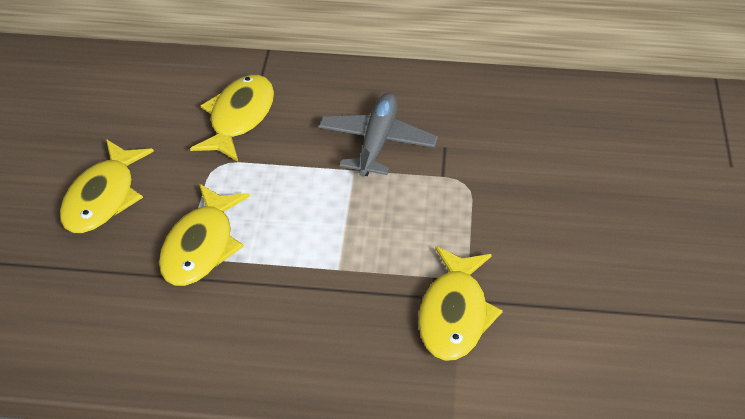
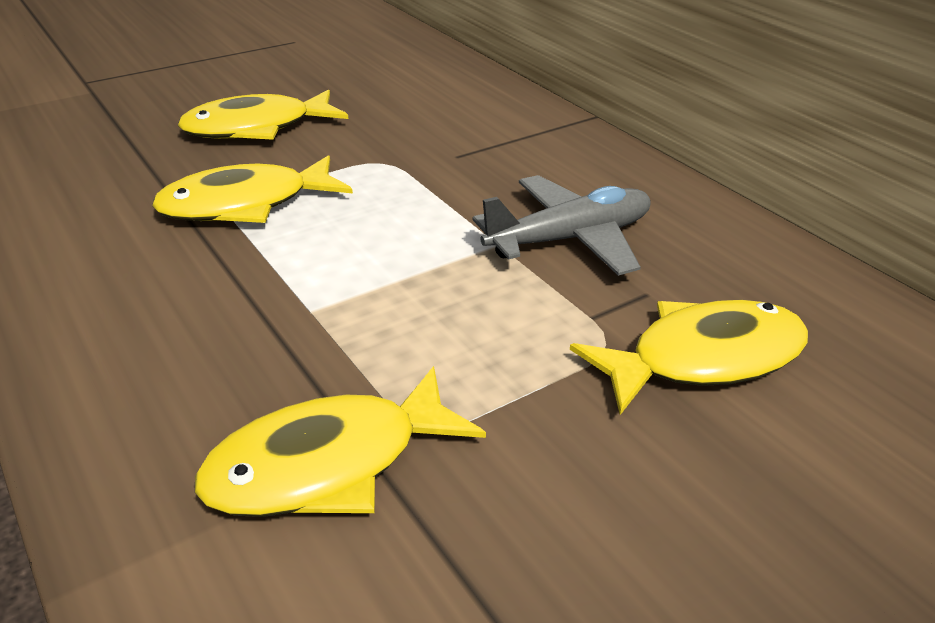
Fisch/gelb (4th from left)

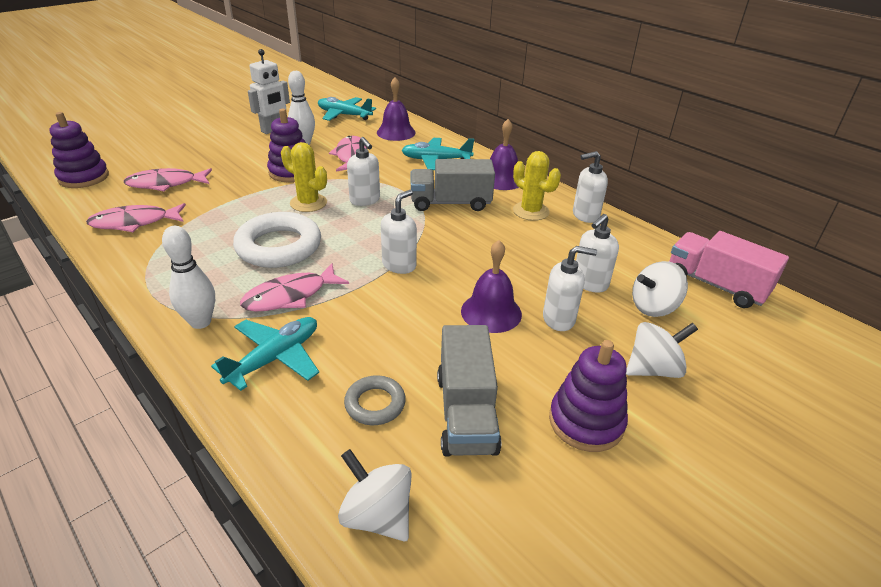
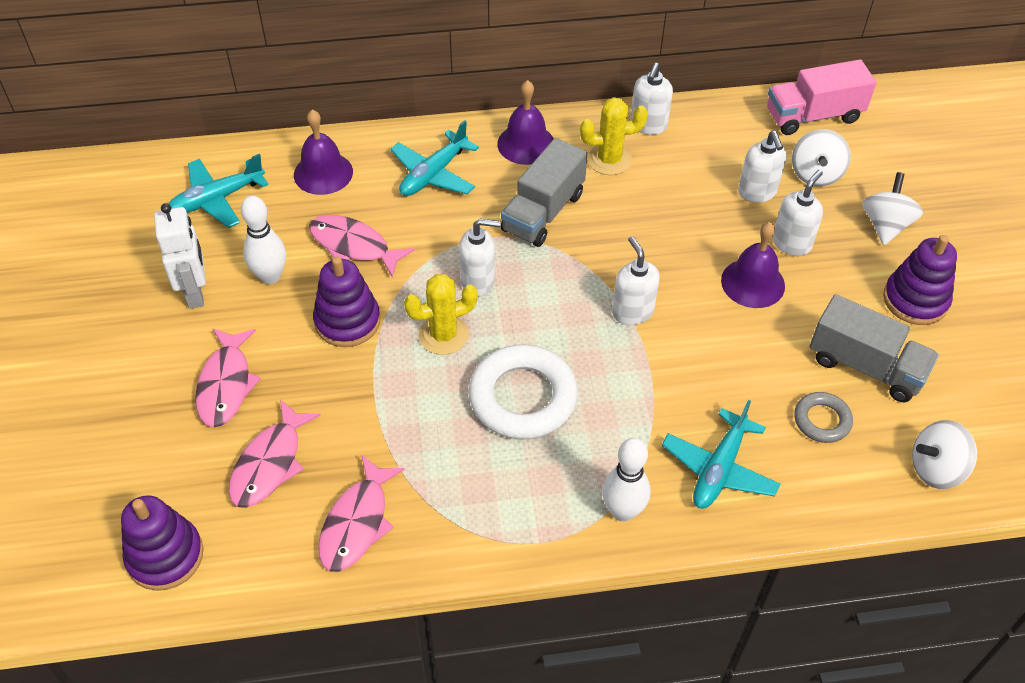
Fisch/rosa (1st from left); Flugzeug/türkis (3rd from left)

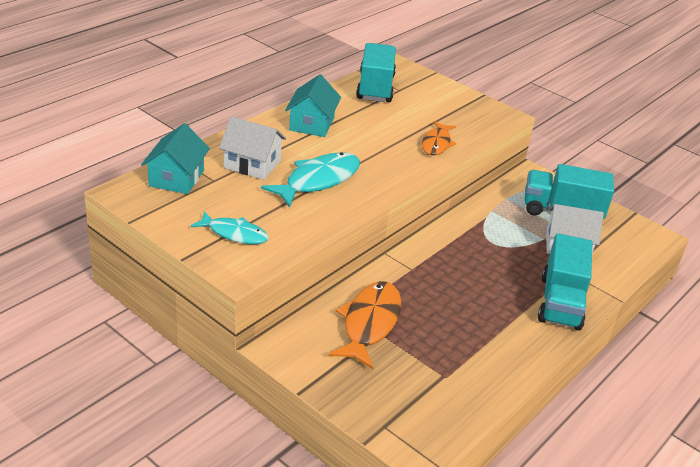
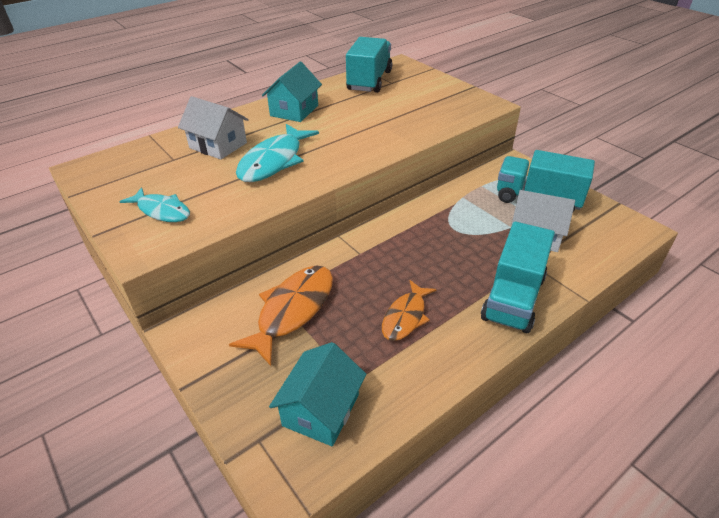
Haus/türkis (2nd from left); Fisch/orange (2nd from left); Fisch/türkis (2nd from left)

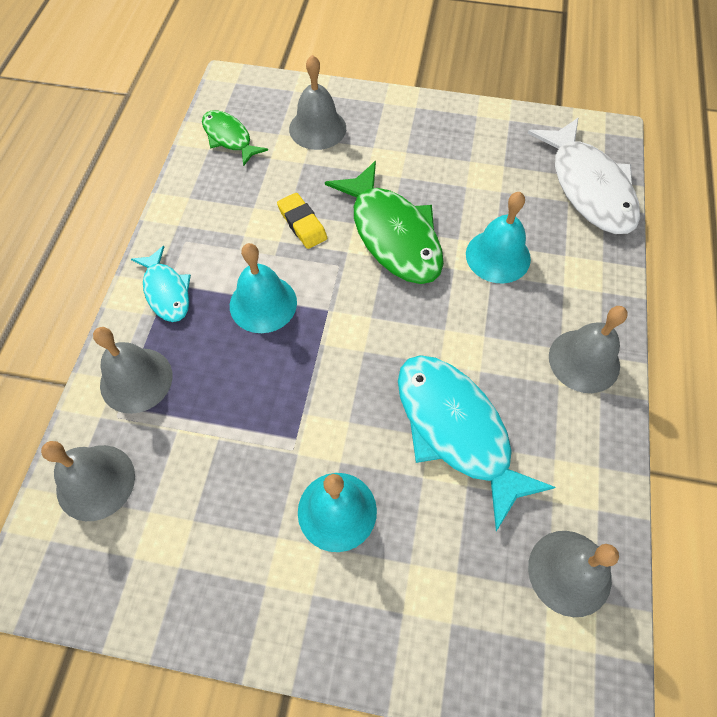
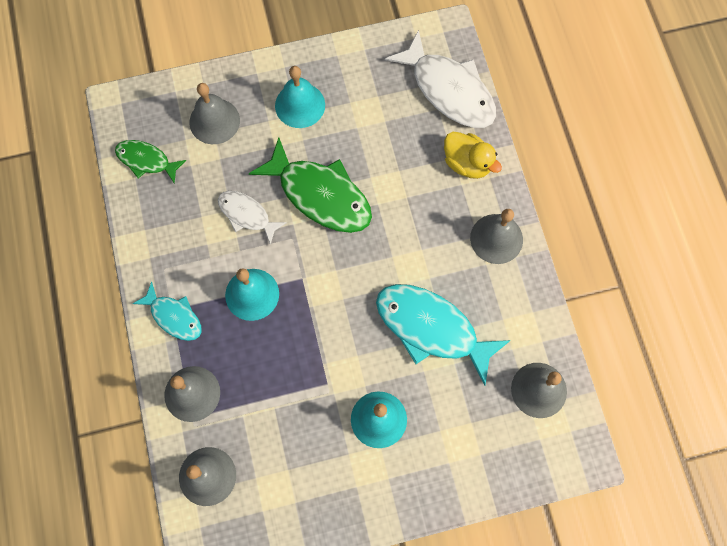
Ente/gelb; Glocke/türkis (2nd from left); Fisch/weiß (1st from left)

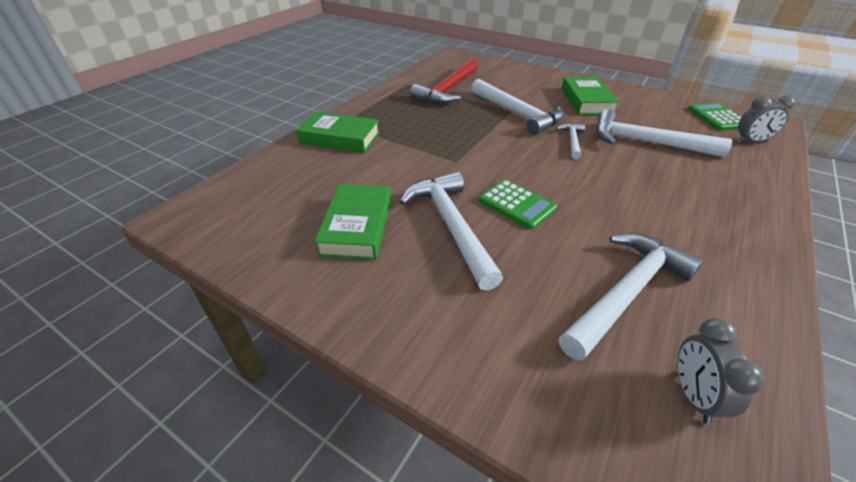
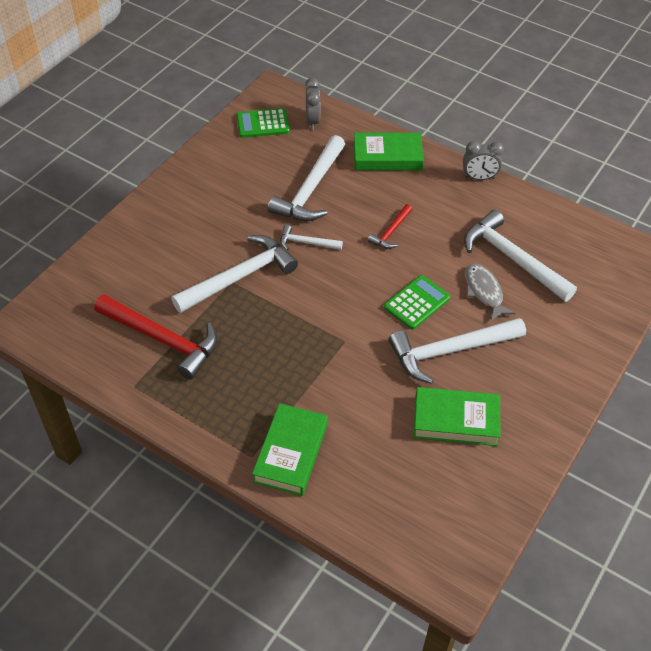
Hammer/rot (2nd from left); Fisch/grau; Buch/grün (2nd from left); Wecker/grau (2nd from left)

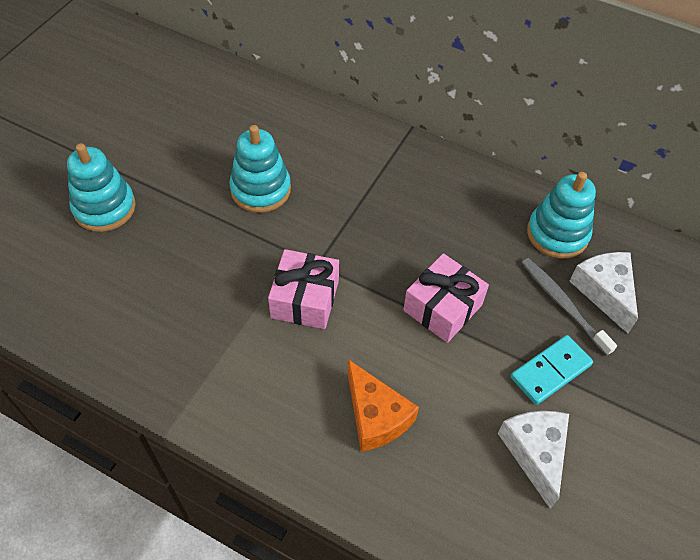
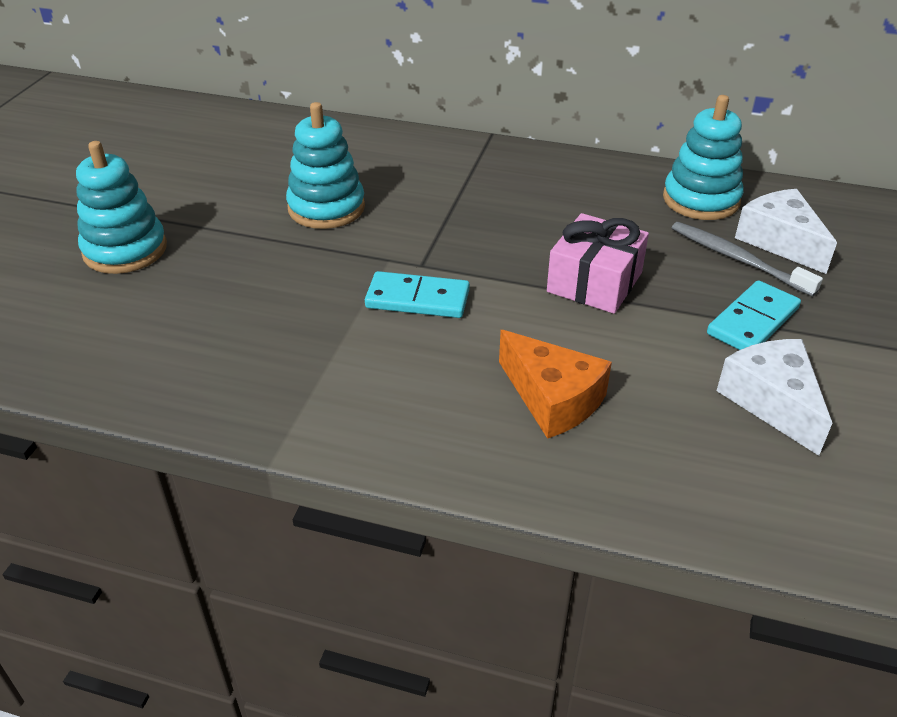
Dominostein/türkis (1st from left)

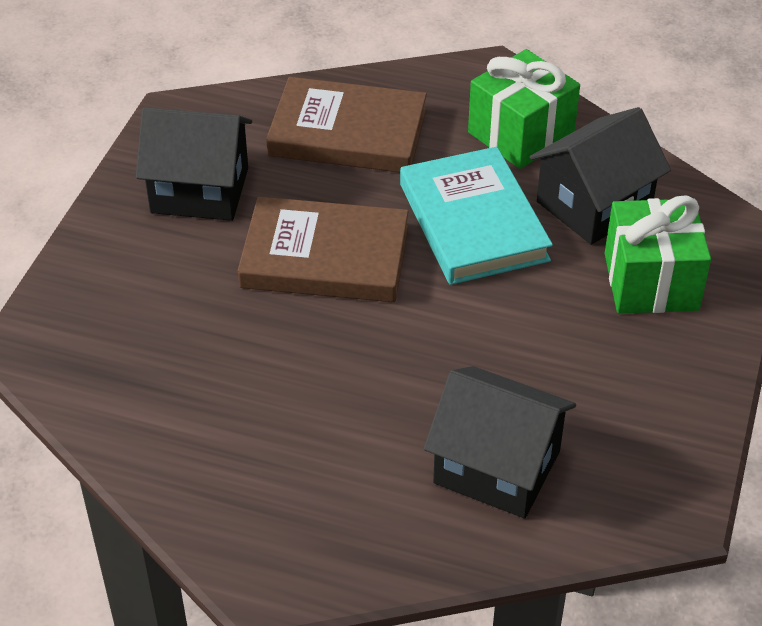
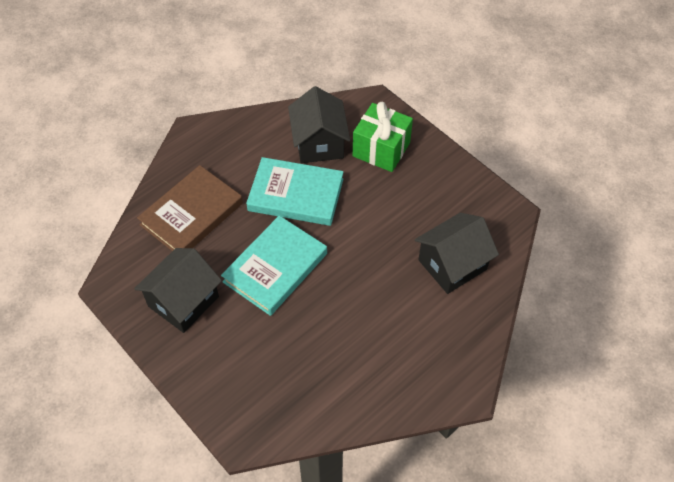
Geschenk/grün (1st from left in the first image); Buch/türkis (1st from left)

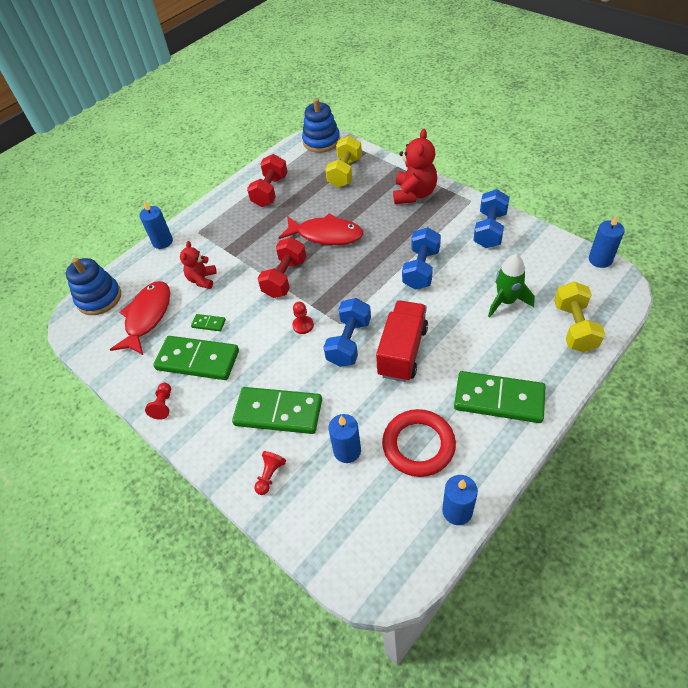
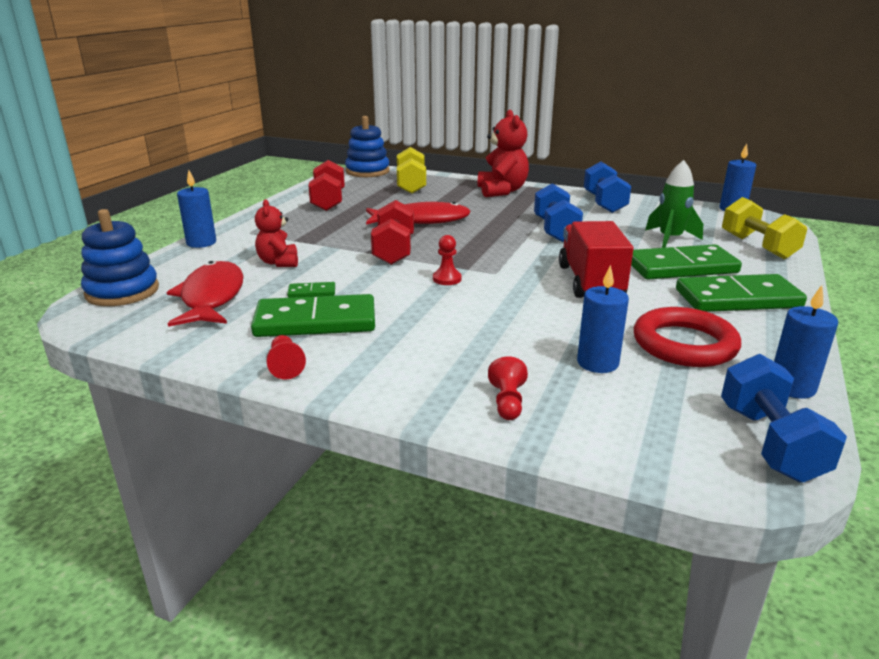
Dominostein/grün (3rd from left); Hantel/blau (3rd from left)

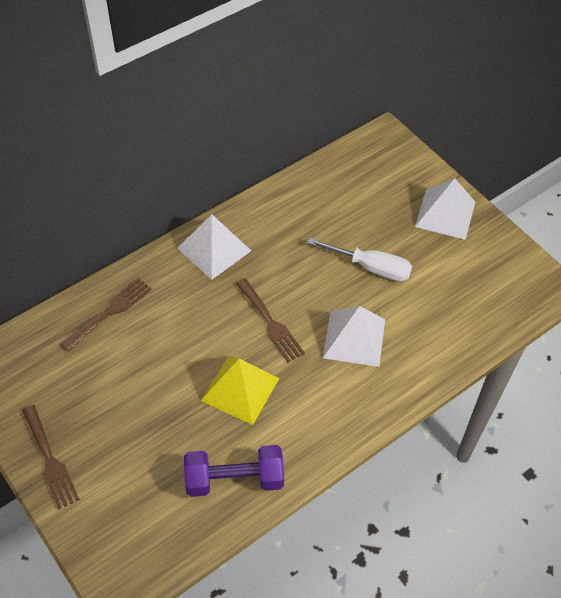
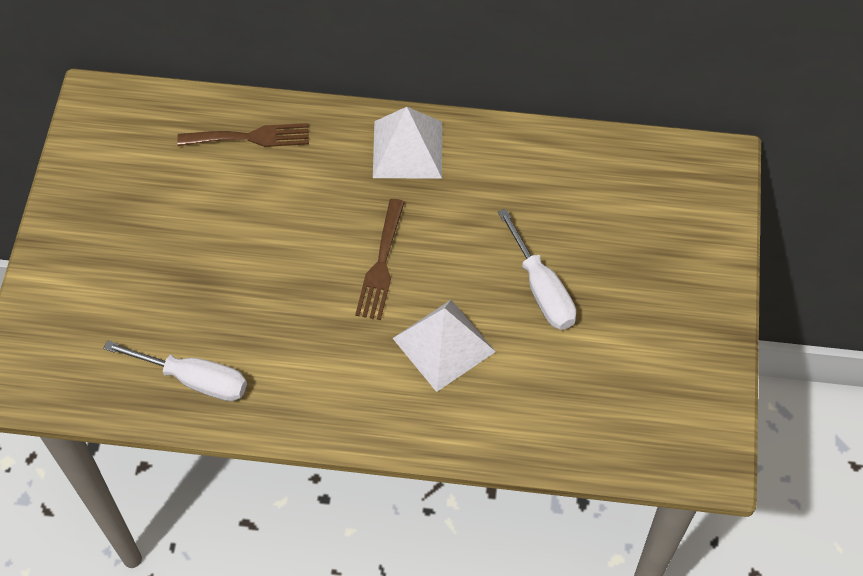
Gabel/braun (1st from left in the first image); Pyramide/gelb; Pyramide/weiß (3rd from left in the first image); Schraubenzieher/weiß (1st from left)

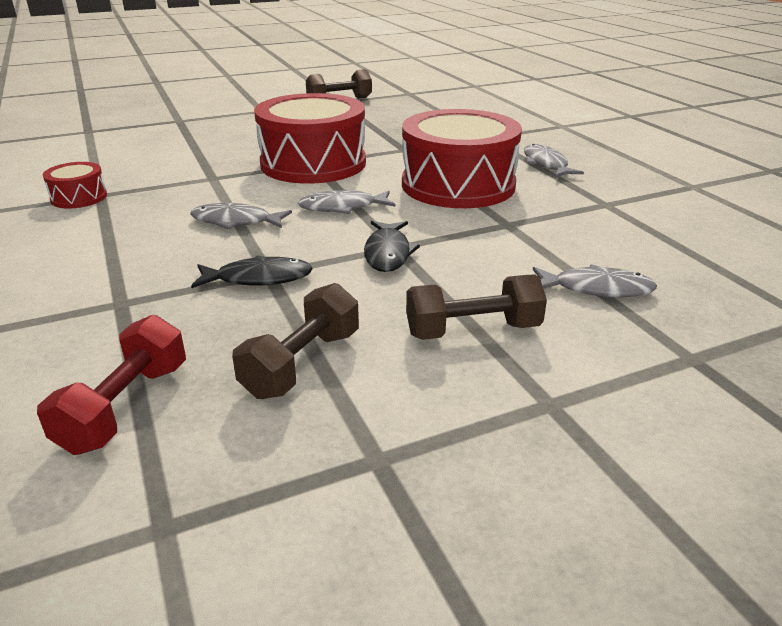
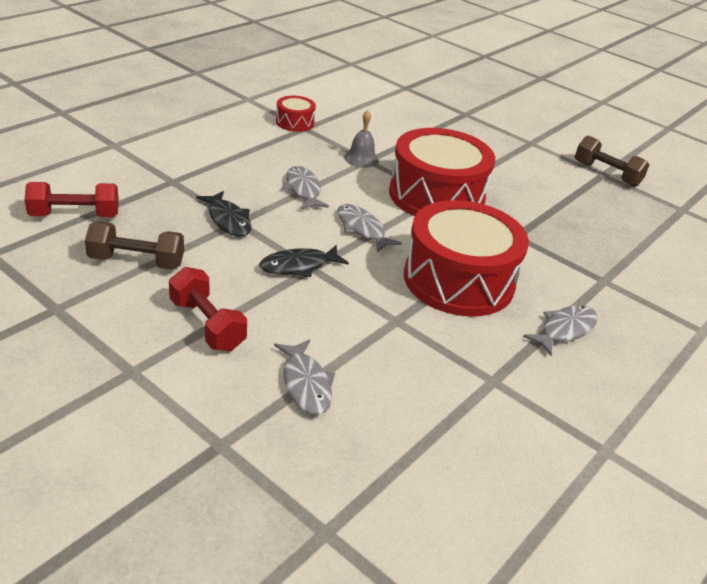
Glocke/grau; Hantel/rot (2nd from left)

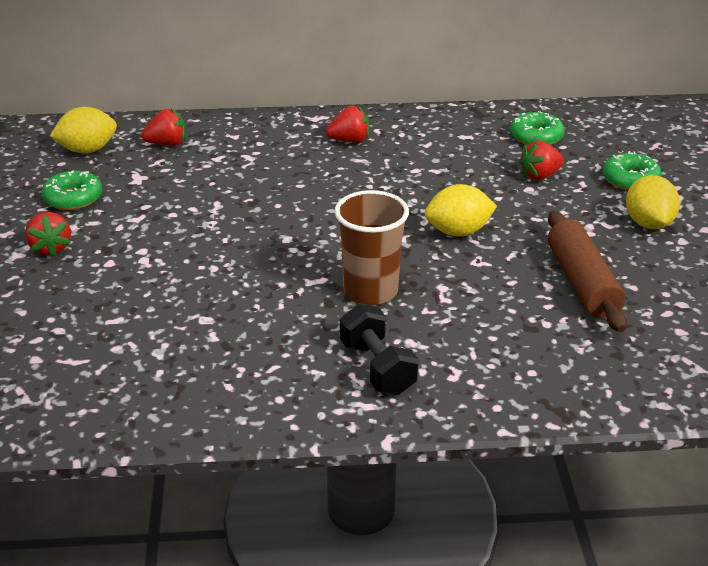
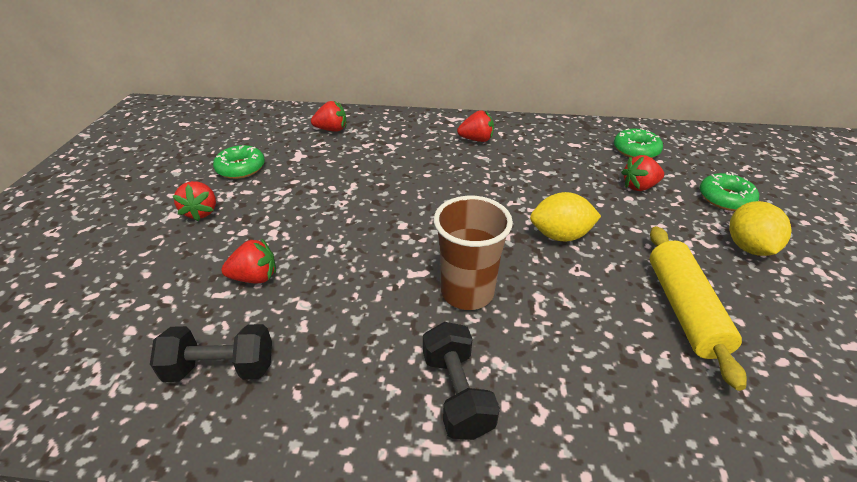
Zitrone/gelb (1st from left in the first image); Hantel/schwarz (1st from left); Erdbeere/rot (2nd from left); Nudelholz/gelb

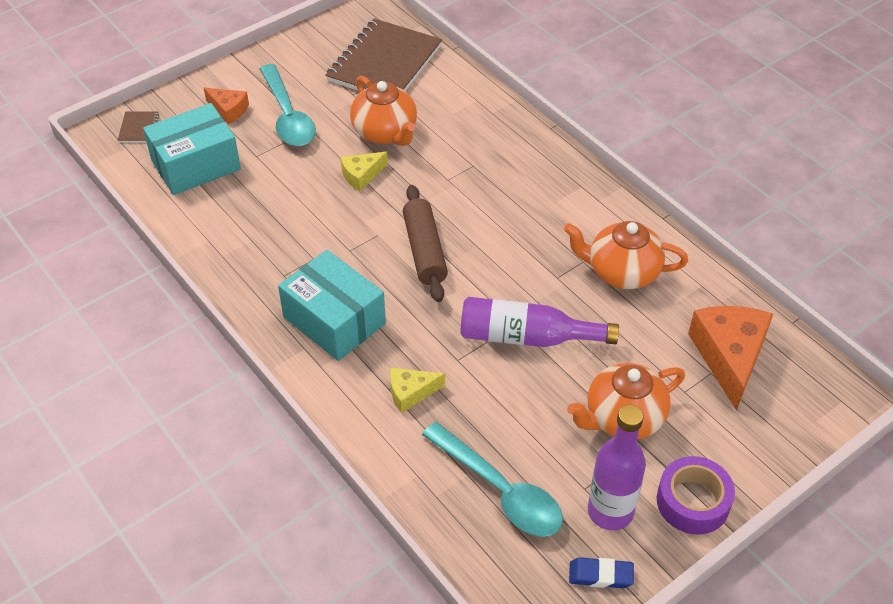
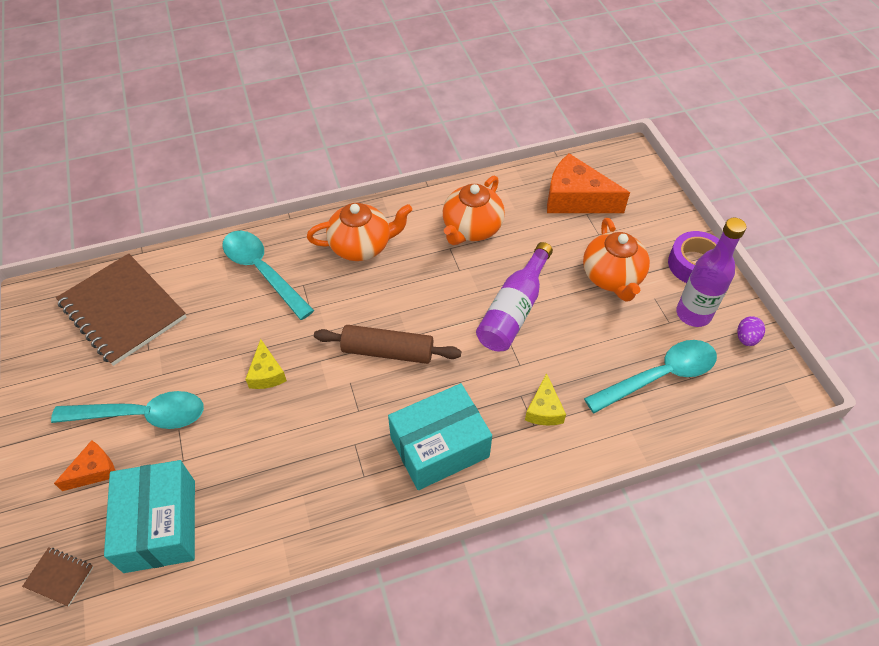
Löffel/türkis (2nd from left); Teekanne/orange (1st from left); Ei/lila

